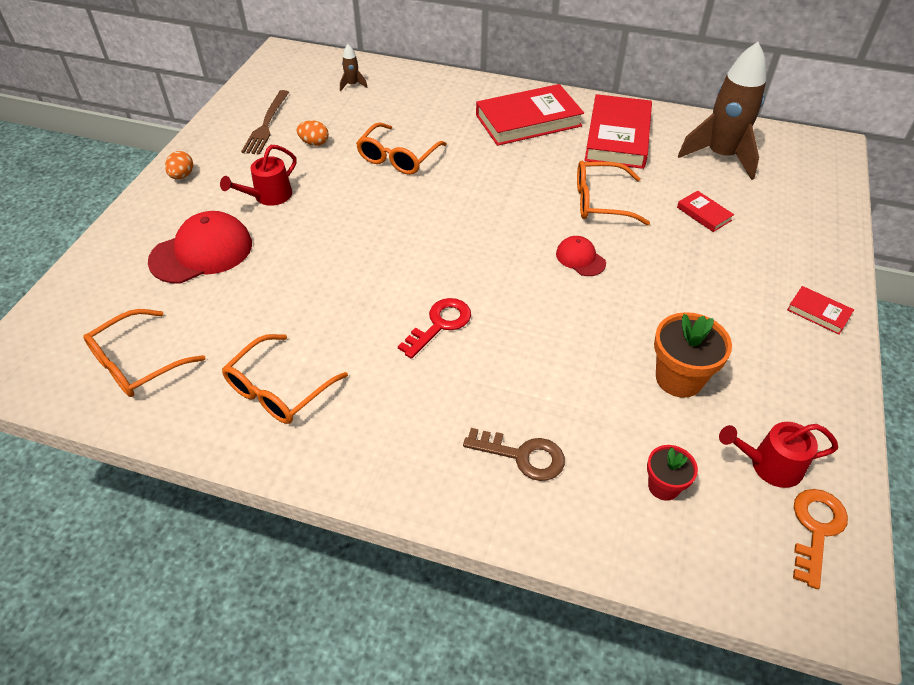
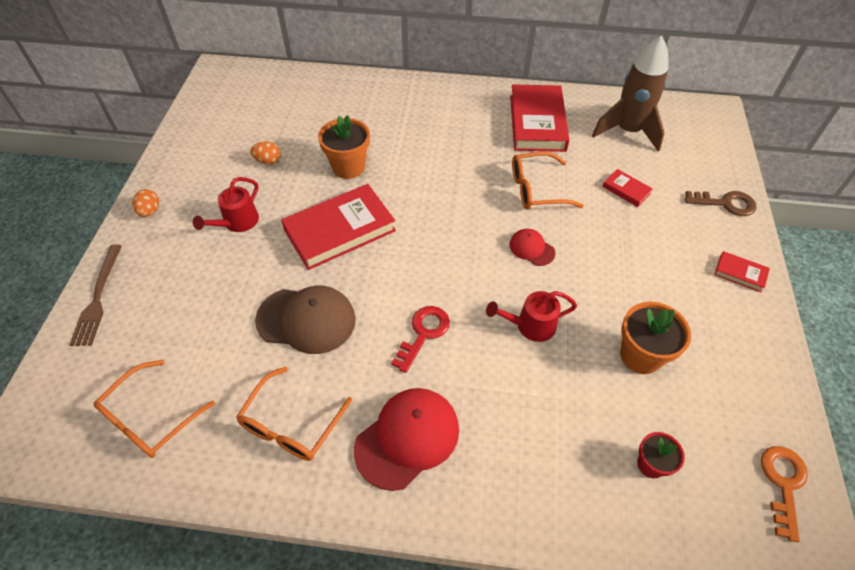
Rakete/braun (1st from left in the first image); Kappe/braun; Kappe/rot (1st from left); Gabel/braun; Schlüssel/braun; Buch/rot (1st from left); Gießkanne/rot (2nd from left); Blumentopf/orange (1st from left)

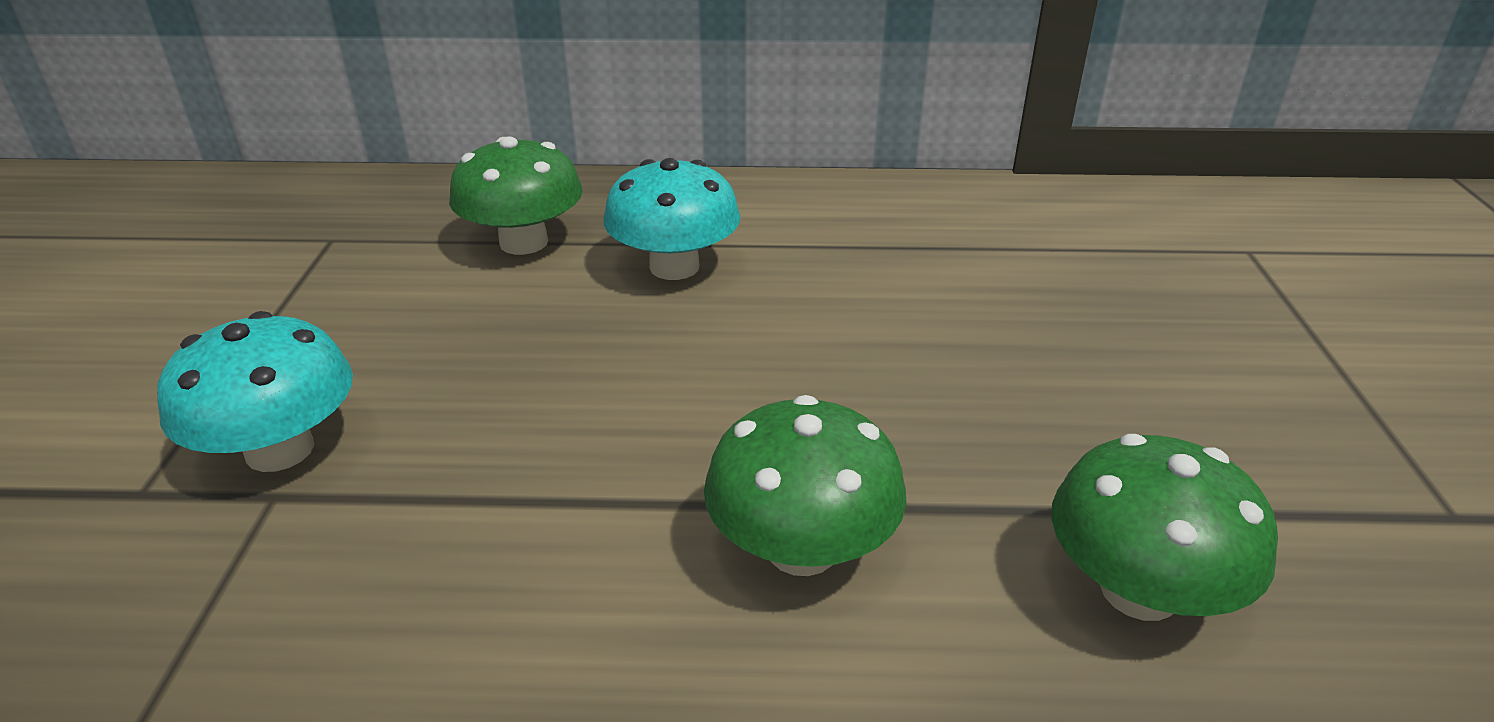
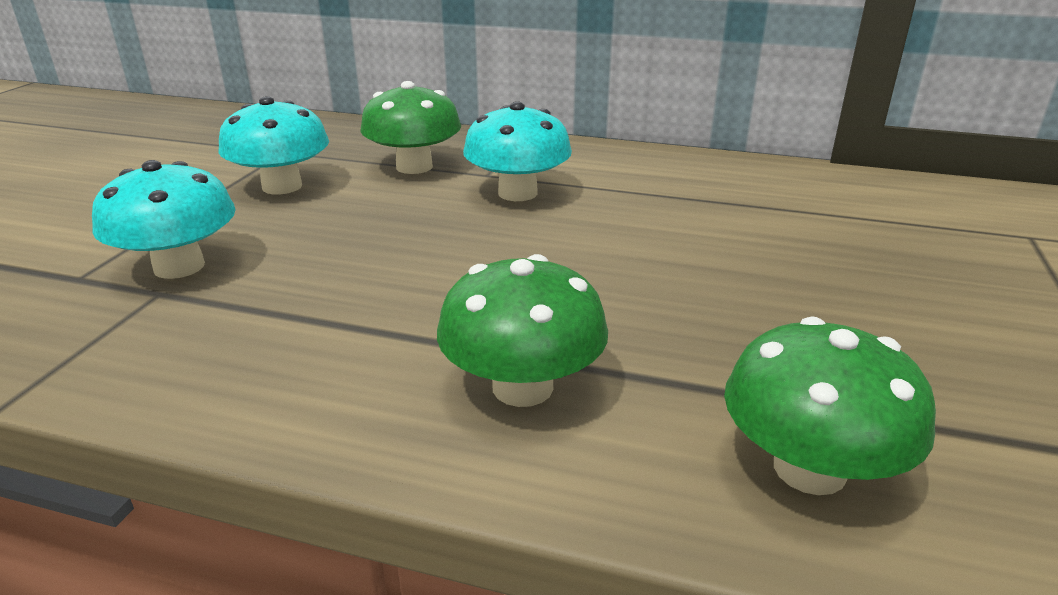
Pilz/türkis (2nd from left)

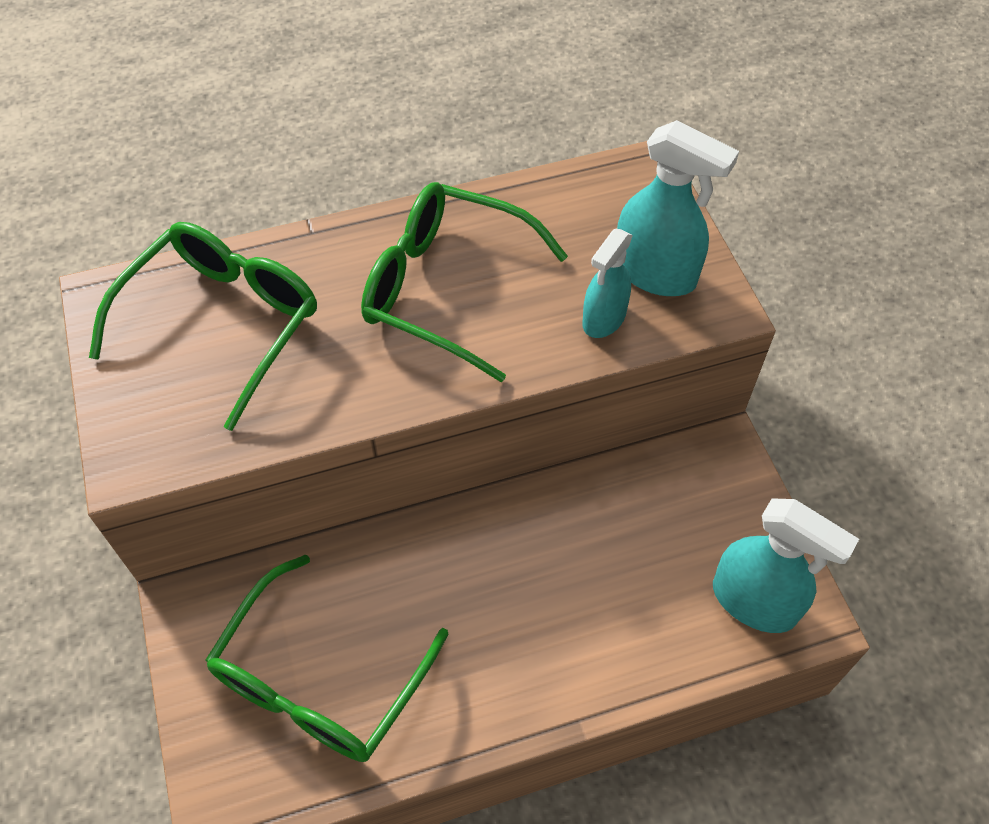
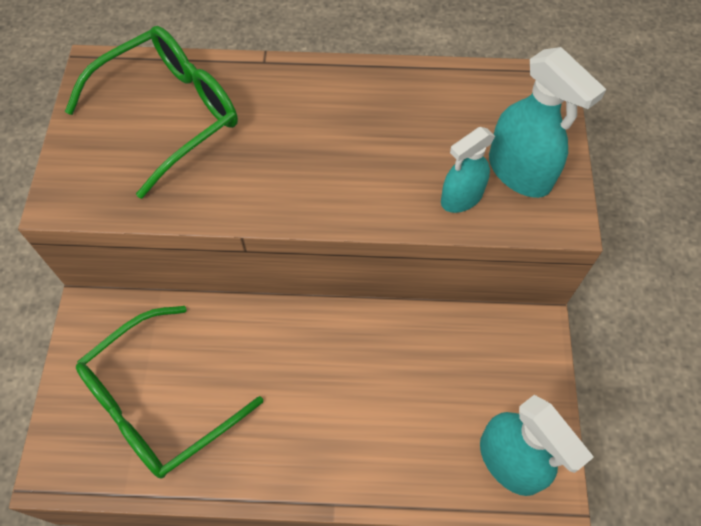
Brille/grün (3rd from left in the first image)

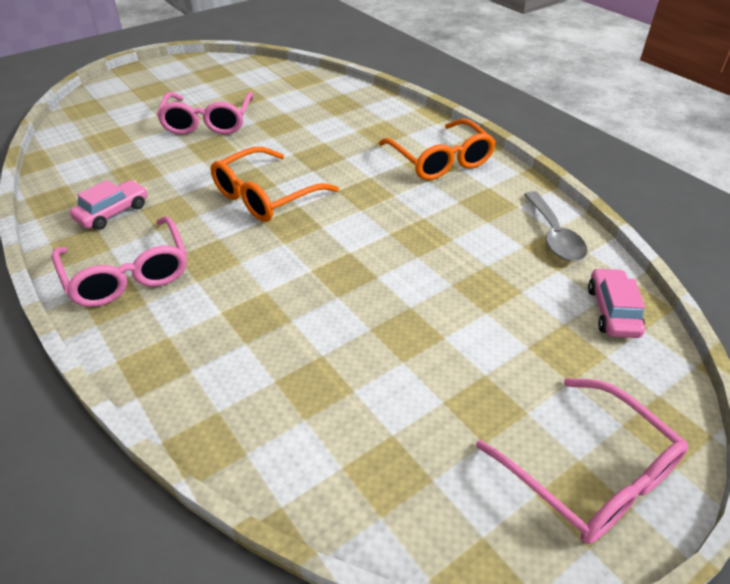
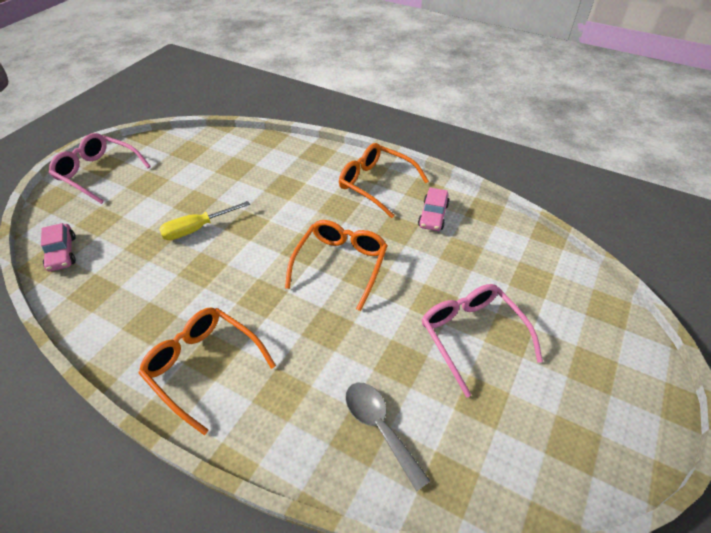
Schraubenzieher/gelb; Löffel/grau; Brille/orange (3rd from left)

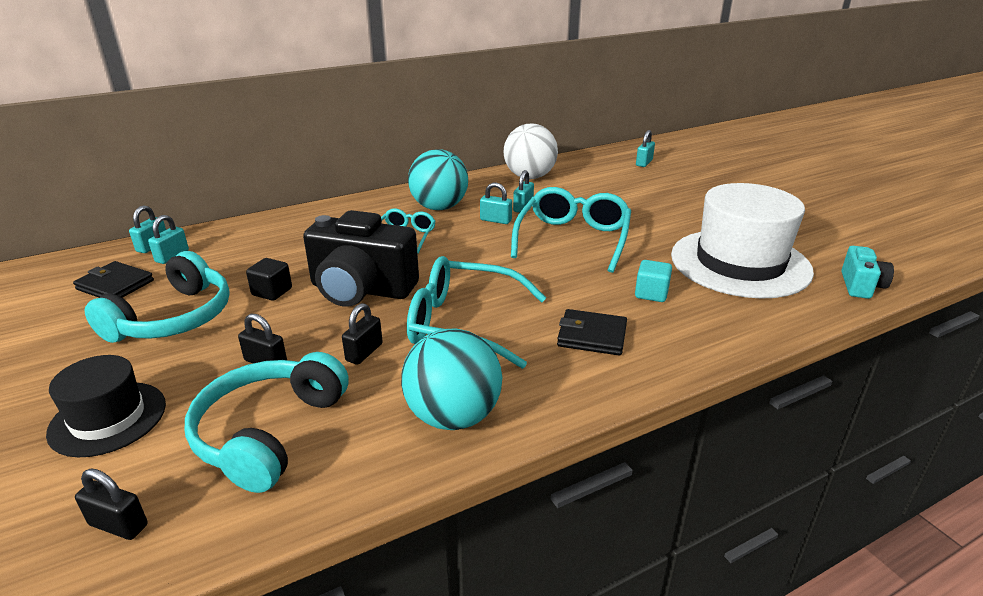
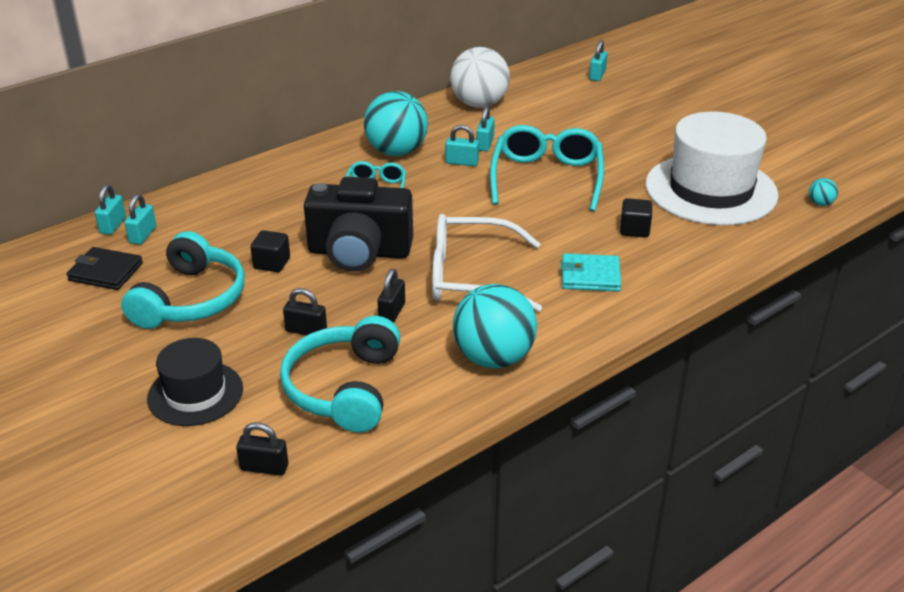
Ball/türkis (3rd from left); Brille/weiß; Geldbörse/türkis; Kubus/schwarz (2nd from left)

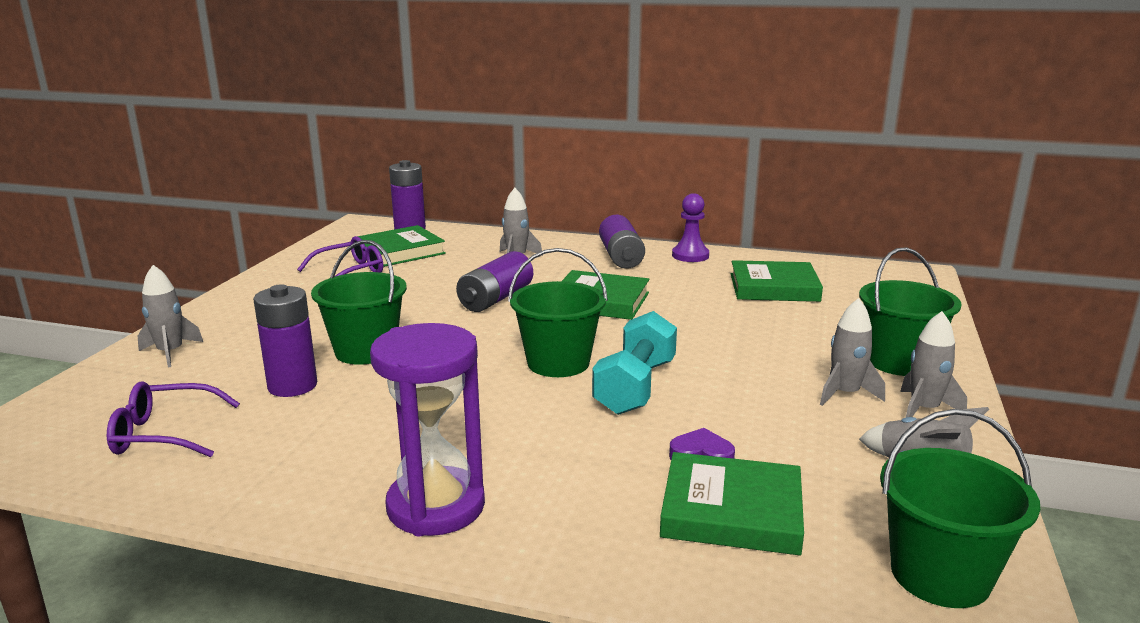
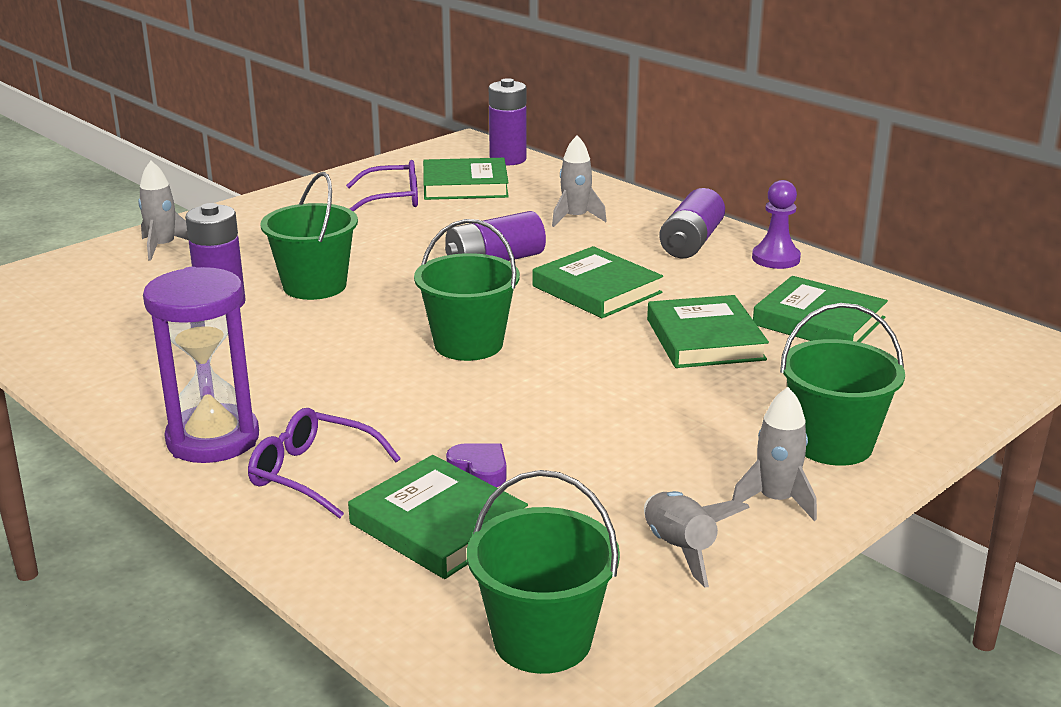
Hantel/türkis; Rakete/grau (3rd from left in the first image); Buch/grün (4th from left); Brille/lila (1st from left)

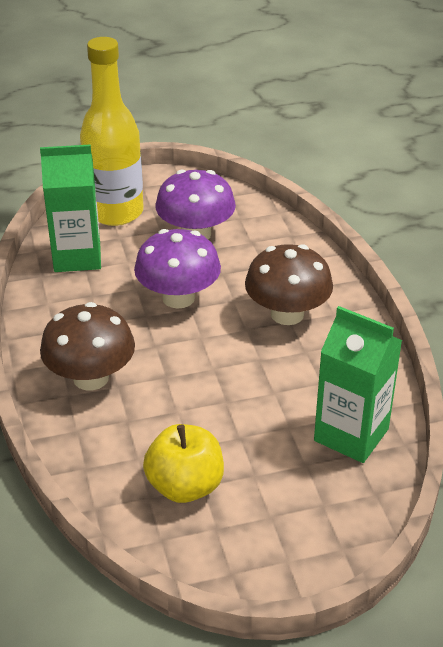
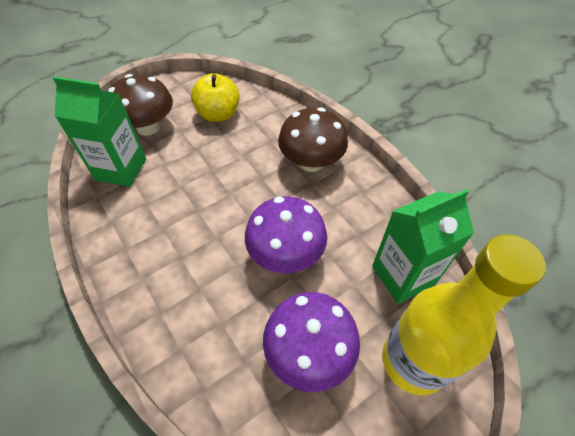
Pilz/braun (1st from left)

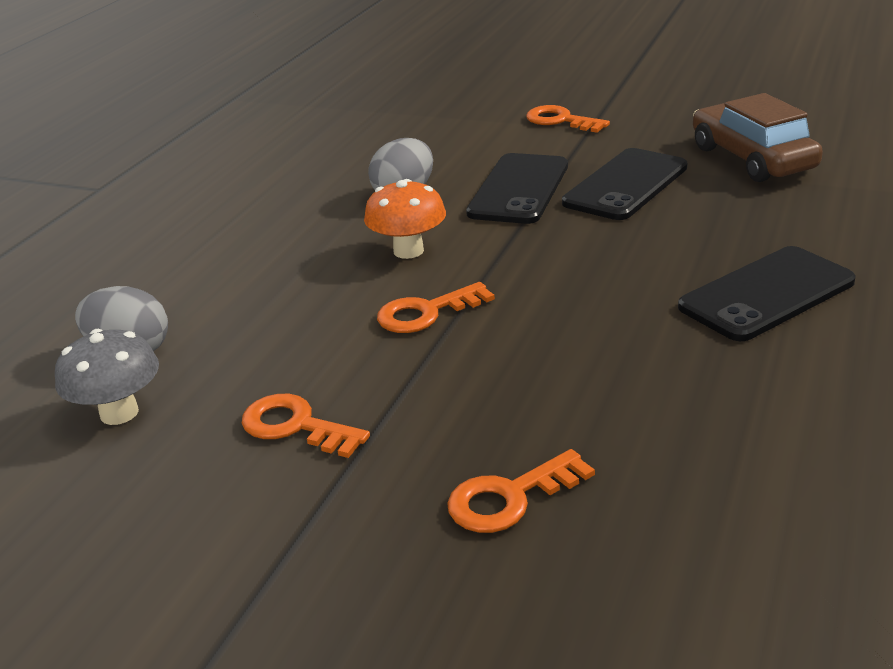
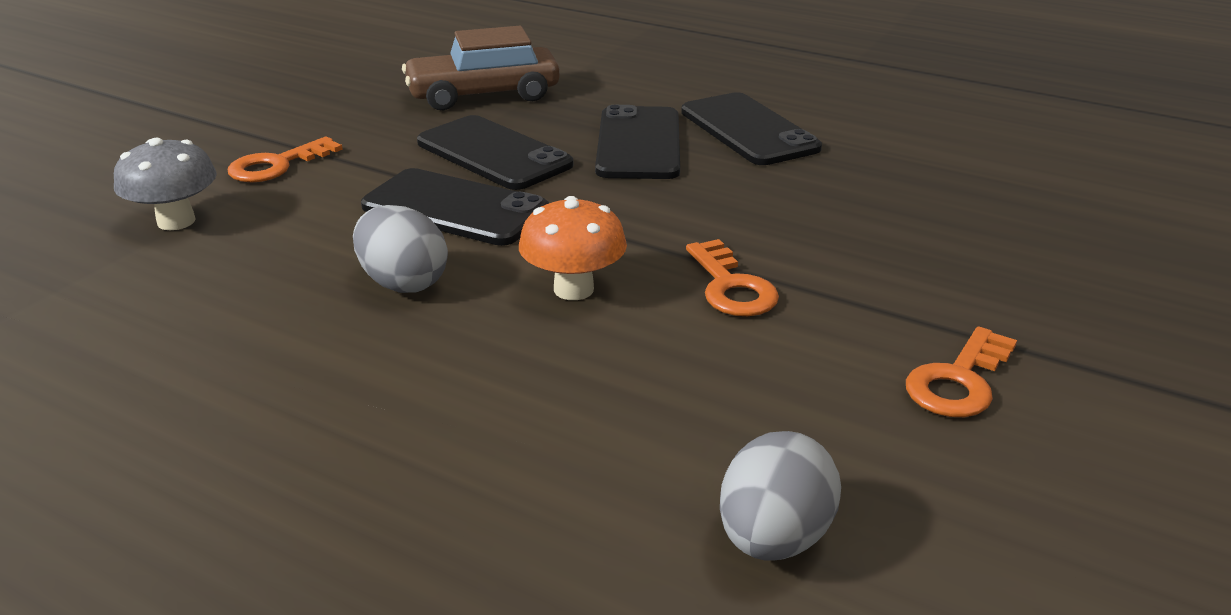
Schlüssel/orange (3rd from left in the first image); Handy/schwarz (3rd from left); Pilz/grau

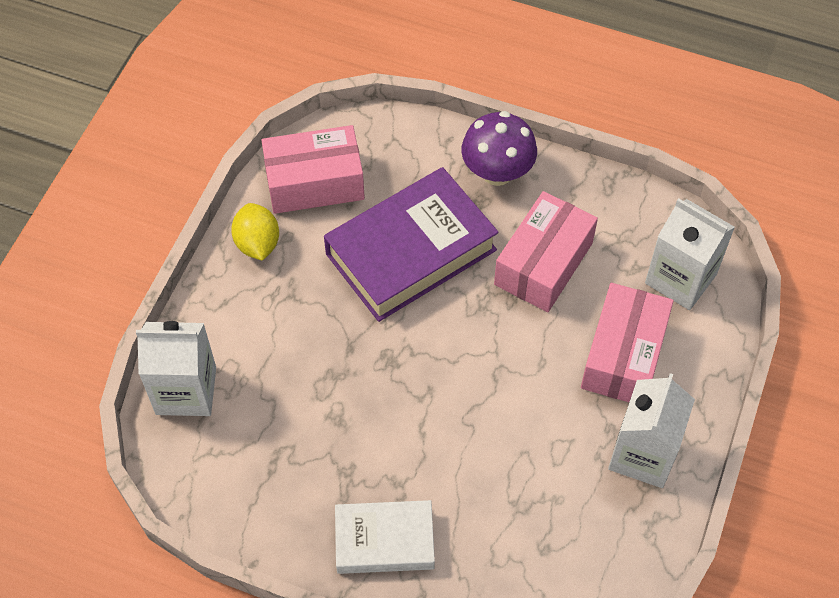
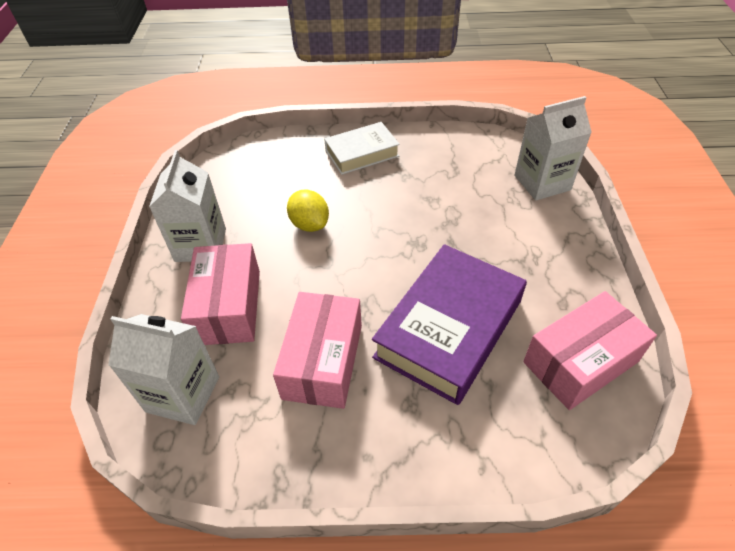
Pilz/lila; Zitrone/gelb

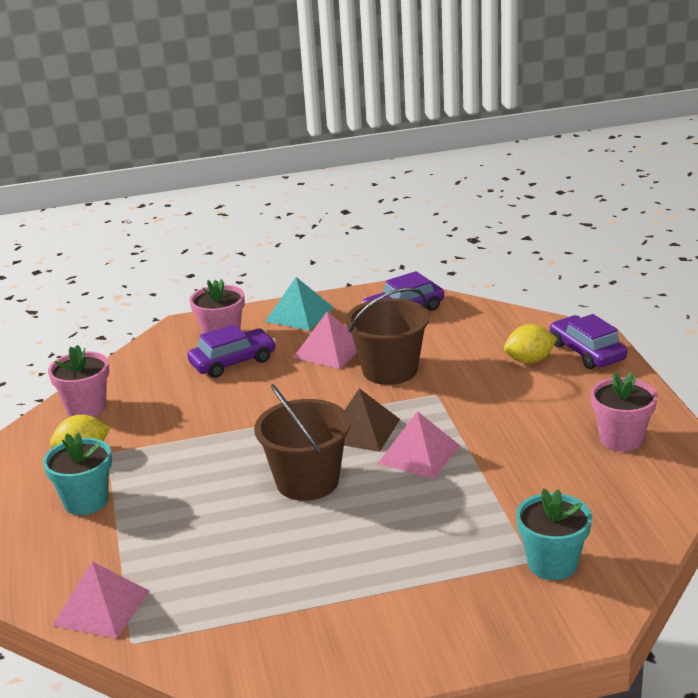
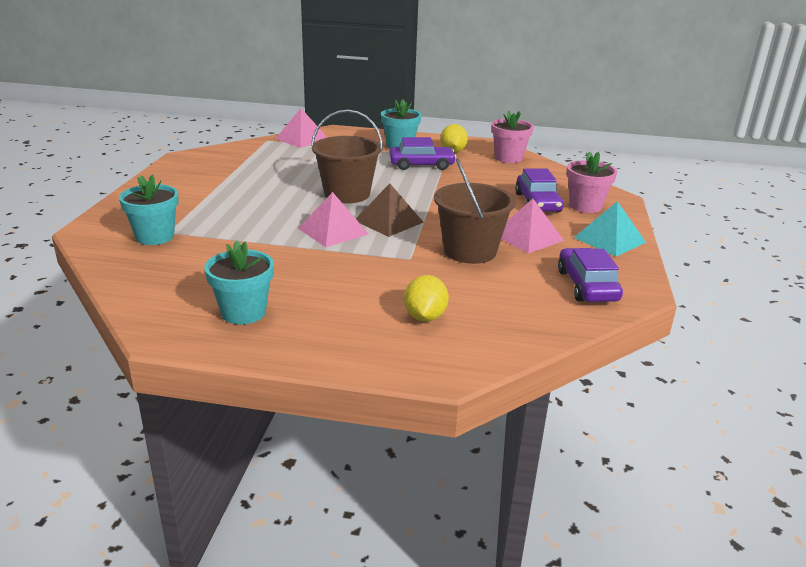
Auto/lila (1st from left); Blumentopf/türkis (2nd from left)

